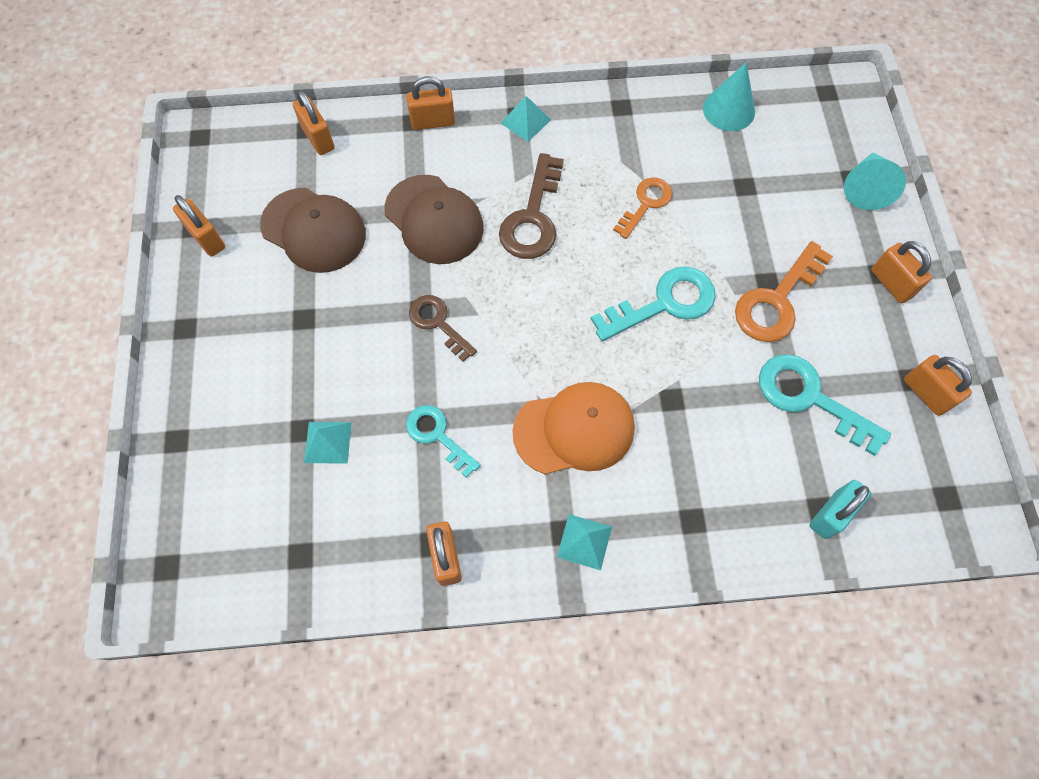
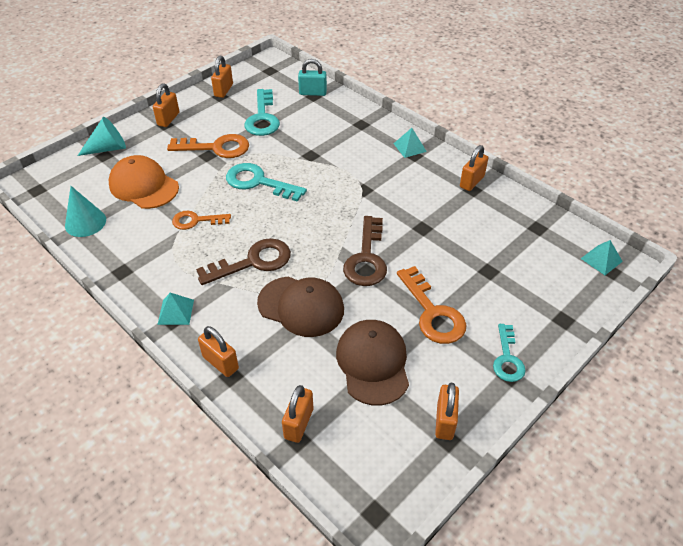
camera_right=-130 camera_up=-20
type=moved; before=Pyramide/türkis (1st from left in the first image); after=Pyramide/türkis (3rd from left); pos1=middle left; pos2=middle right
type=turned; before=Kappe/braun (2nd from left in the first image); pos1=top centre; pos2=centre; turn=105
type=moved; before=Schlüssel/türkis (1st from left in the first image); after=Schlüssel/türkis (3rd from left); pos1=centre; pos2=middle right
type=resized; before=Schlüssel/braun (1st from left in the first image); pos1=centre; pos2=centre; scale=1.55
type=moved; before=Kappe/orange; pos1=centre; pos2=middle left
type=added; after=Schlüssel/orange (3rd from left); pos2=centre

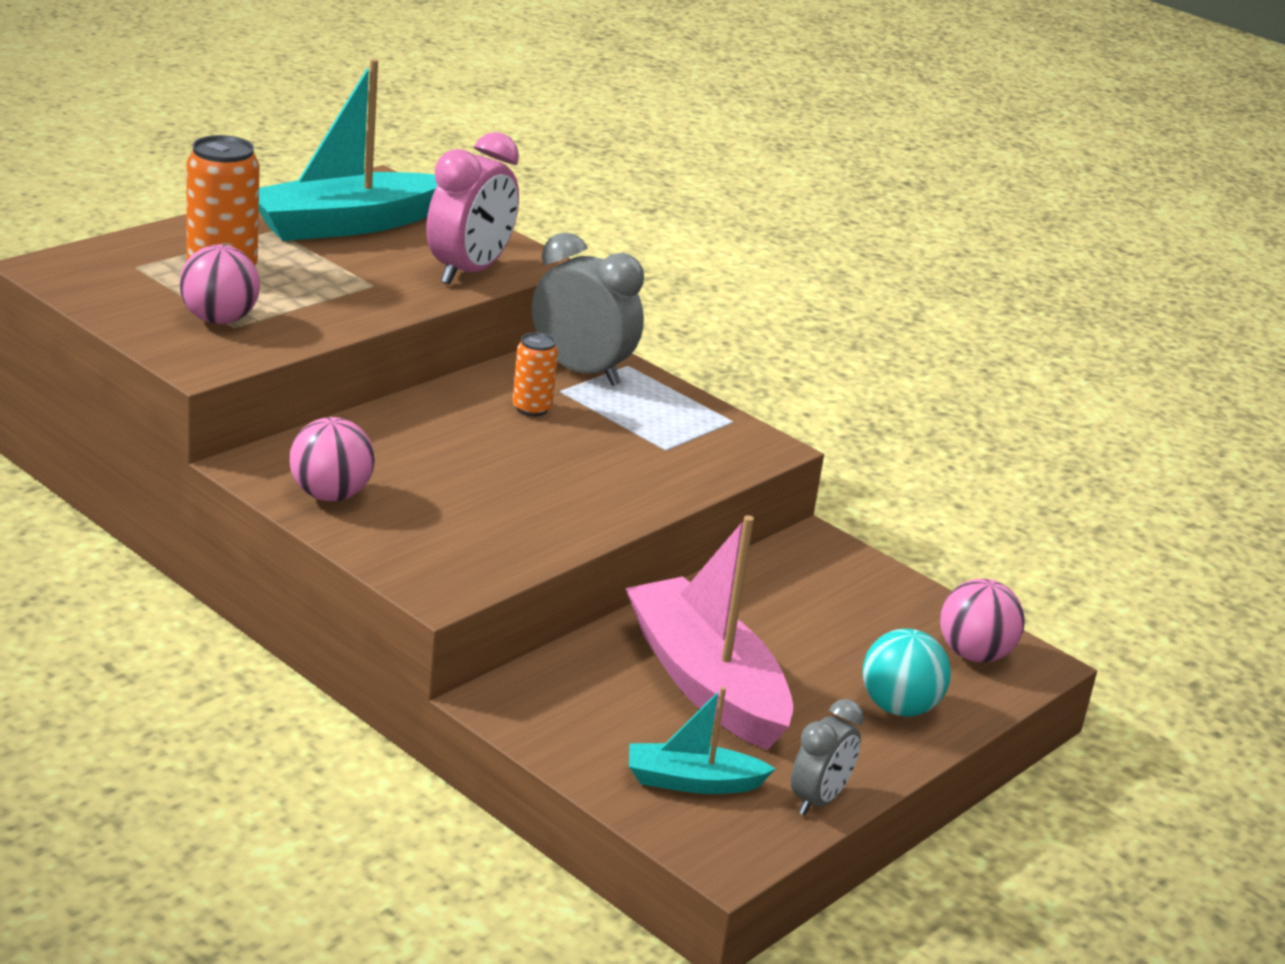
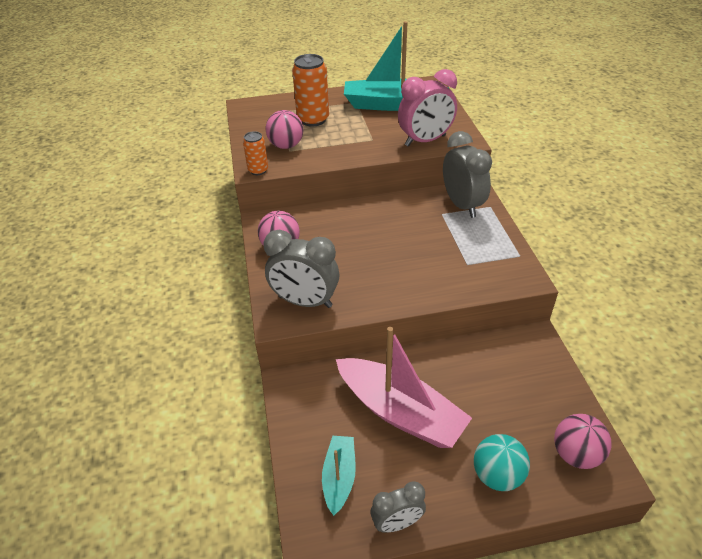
camera_right=40 camera_up=15
type=moved; before=Dose/orange (2nd from left in the first image); after=Dose/orange (1st from left); pos1=centre; pos2=top centre
type=turned; before=Boot/rosa; pos1=centre; pos2=bottom centre; turn=120
type=turned; before=Boot/türkis (2nd from left in the first image); pos1=bottom centre; pos2=bottom centre; turn=60
type=added; after=Wecker/grau (1st from left); pos2=centre

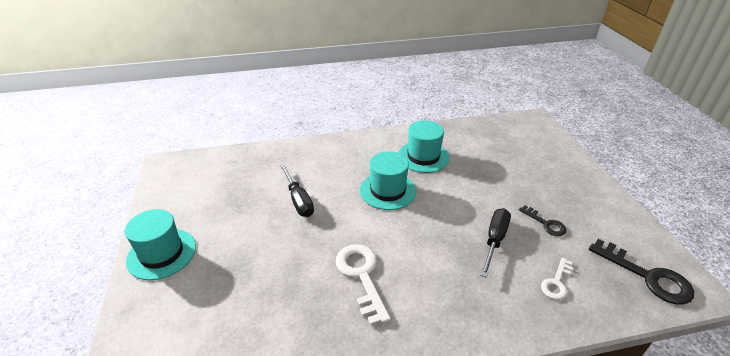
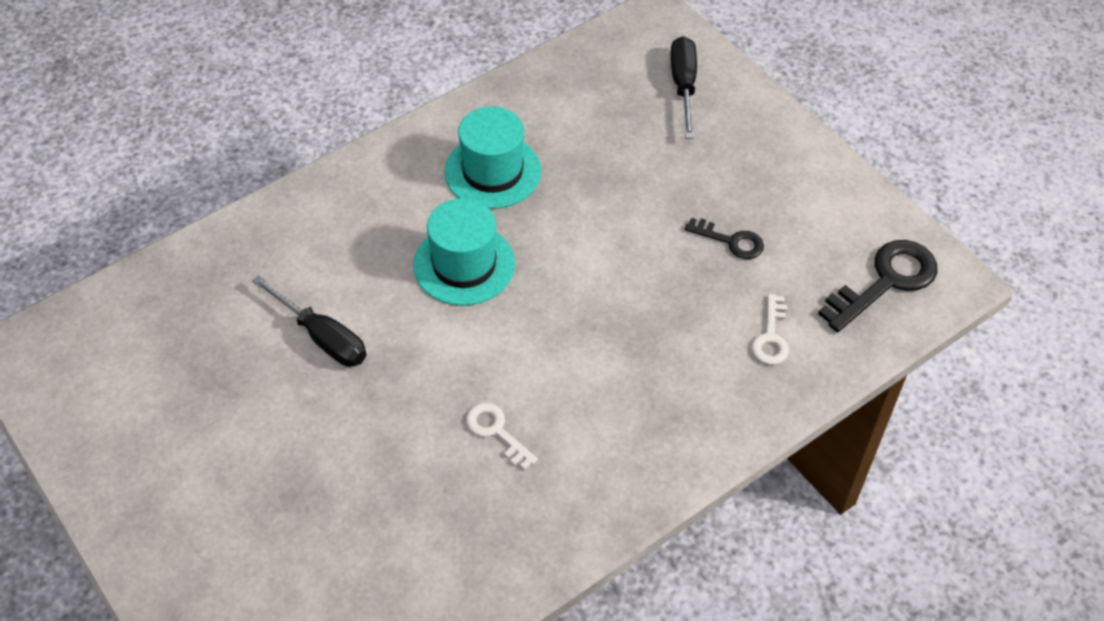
camera_right=-25 camera_up=15
type=removed; before=Hut/türkis (1st from left); pos1=bottom left
type=resized; before=Schlüssel/weiß (1st from left); pos1=bottom centre; pos2=bottom centre; scale=0.57
type=moved; before=Schraubenzieher/schwarz (2nd from left); pos1=bottom right; pos2=top centre
type=turned; before=Schlüssel/schwarz (2nd from left); pos1=bottom right; pos2=middle right; turn=-60

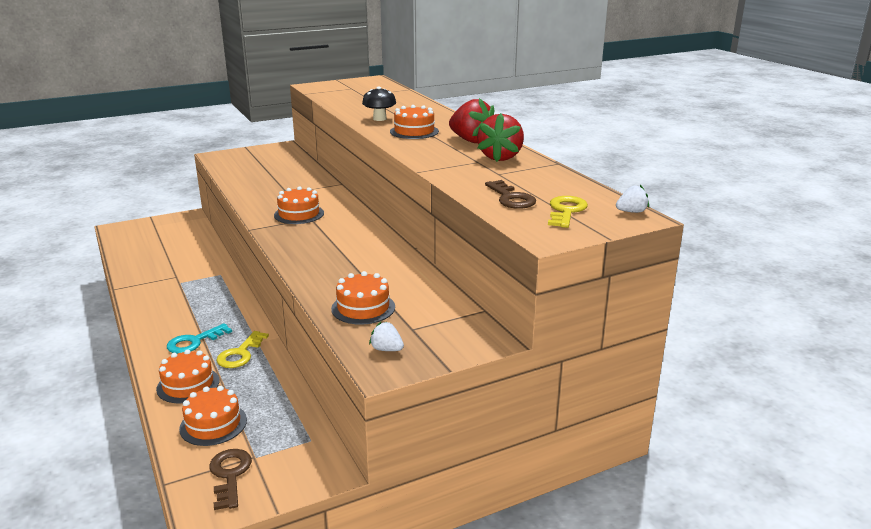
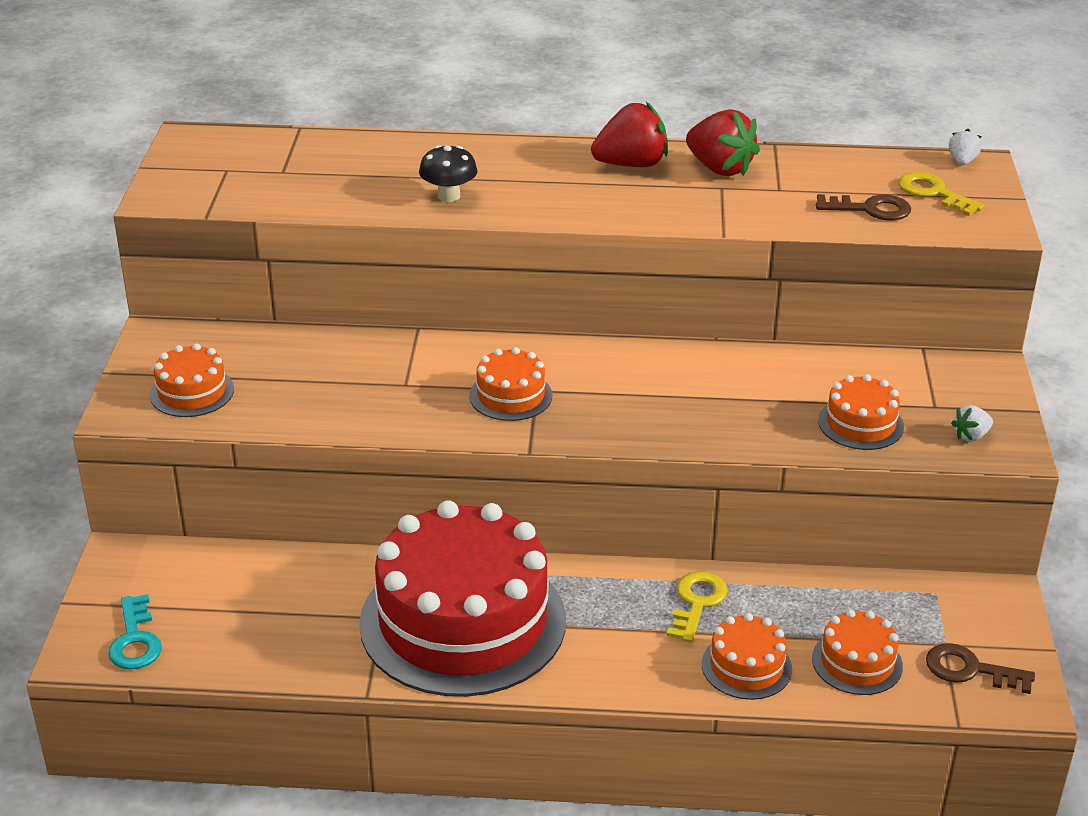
camera_right=-60 camera_up=10
type=moved; before=Schlüssel/türkis; pos1=middle left; pos2=bottom left
type=turned; before=Schlüssel/gelb (1st from left); pos1=middle left; pos2=bottom centre; turn=-120
type=moved; before=Kuchen/orange (5th from left in the first image); after=Kuchen/orange (1st from left); pos1=top centre; pos2=middle left
type=added; after=Kuchen/rot; pos2=bottom centre

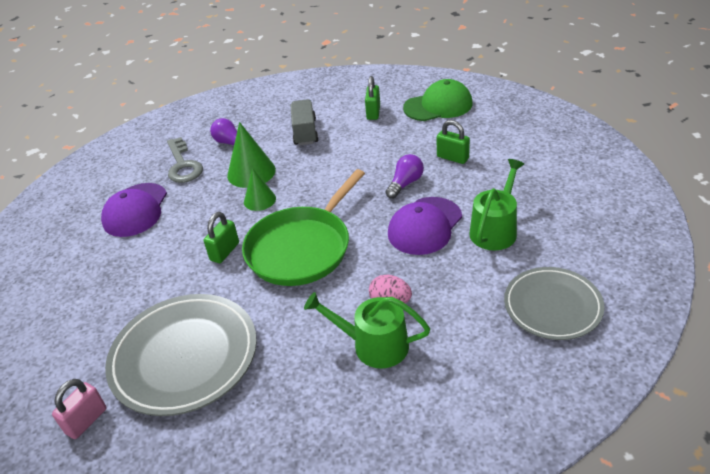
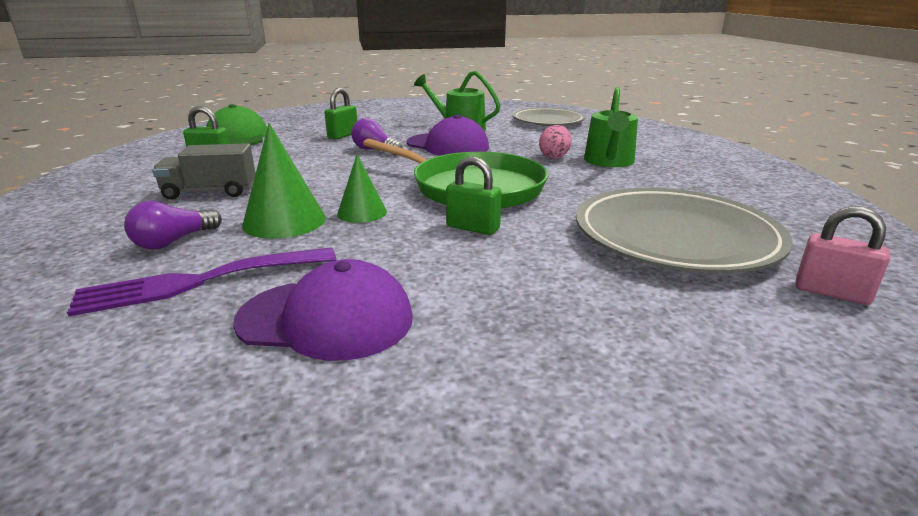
camera_right=-95 camera_up=-15
type=replaced; before=Schlüssel/grau; after=Gabel/lila; pos1=middle left; pos2=middle left

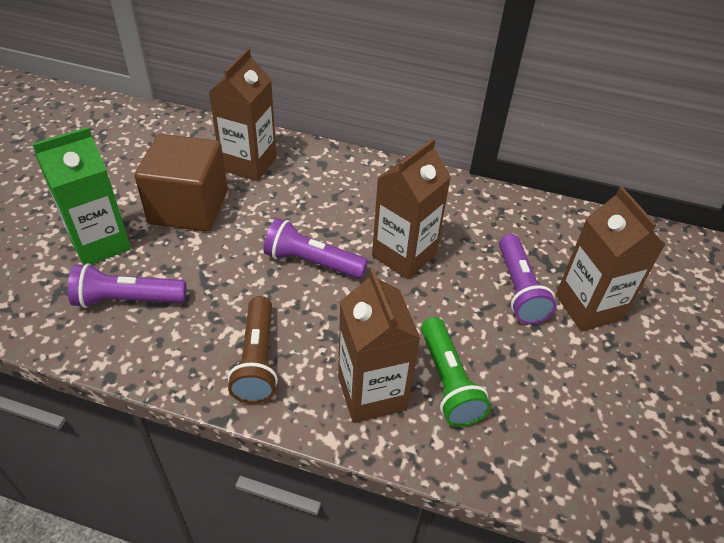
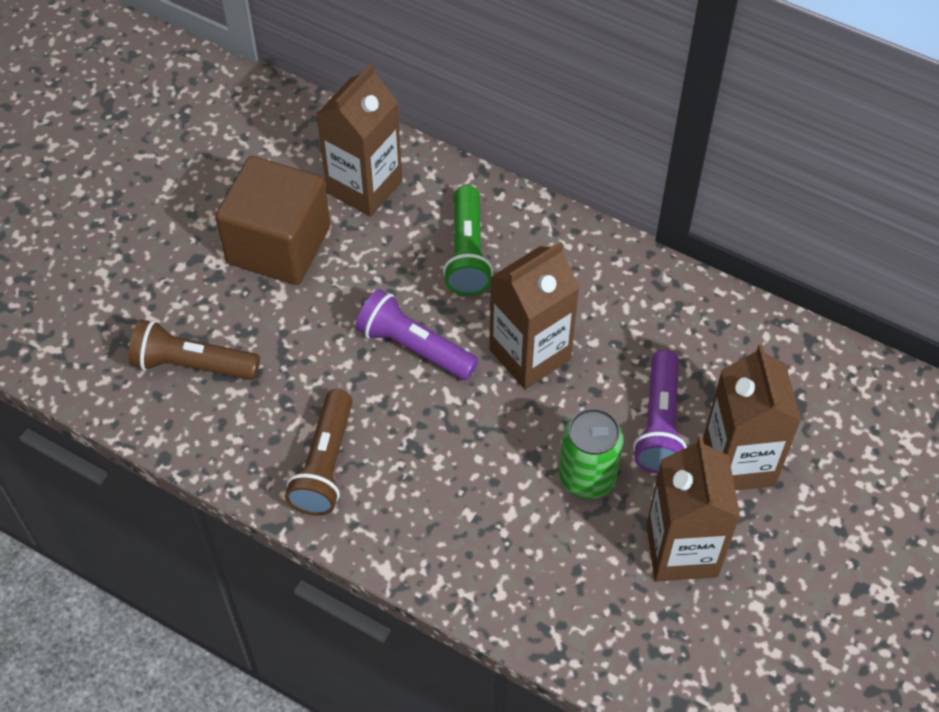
camera_right=15 camera_up=10
type=removed; before=Getränkekarton/grün; pos1=middle left
type=recoloured; before=Taschenlampe/lila (1st from left); after=Taschenlampe/braun (1st from left); pos1=middle left; pos2=middle left
type=moved; before=Getränkekarton/braun (2nd from left in the first image); after=Getränkekarton/braun (3rd from left); pos1=centre; pos2=bottom right
type=moved; before=Taschenlampe/grün; pos1=bottom centre; pos2=centre
type=added; after=Dose/grün; pos2=centre

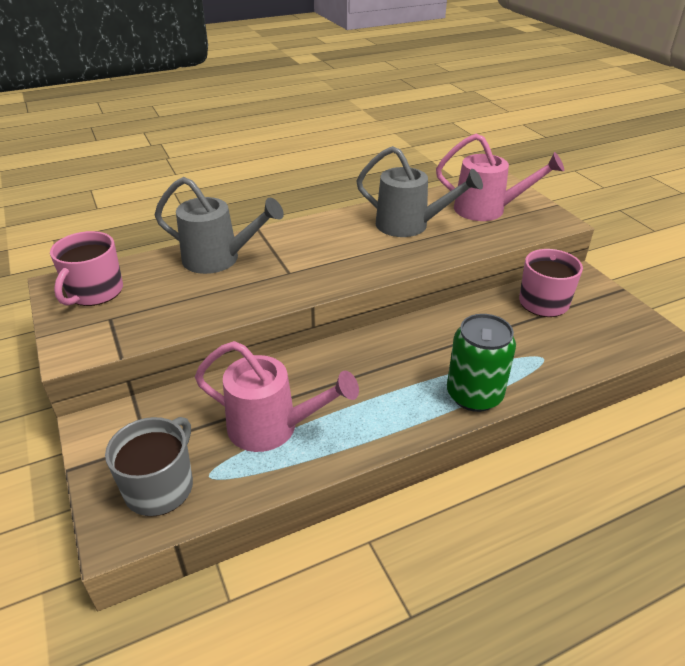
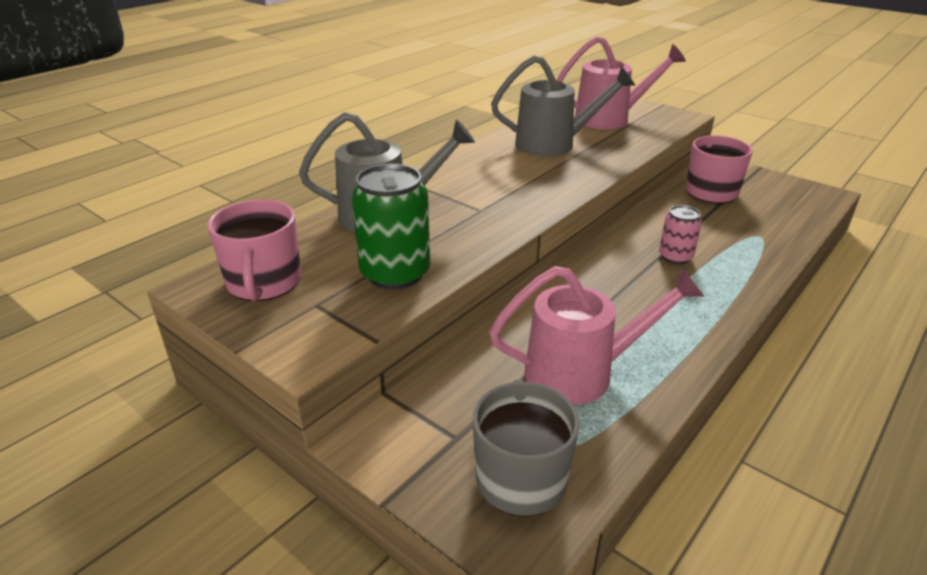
camera_right=-25 camera_up=-5
type=moved; before=Dose/grün; pos1=middle right; pos2=centre
type=added; after=Dose/rosa; pos2=middle right

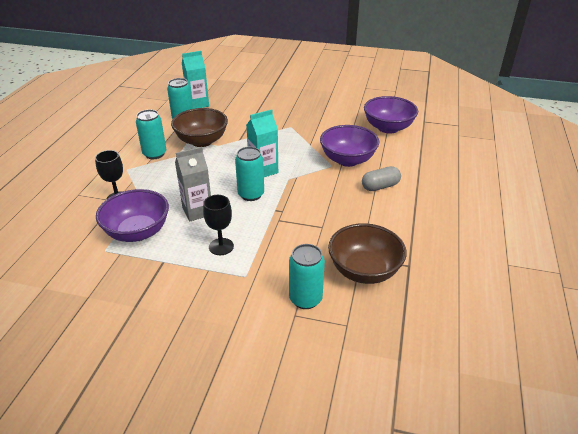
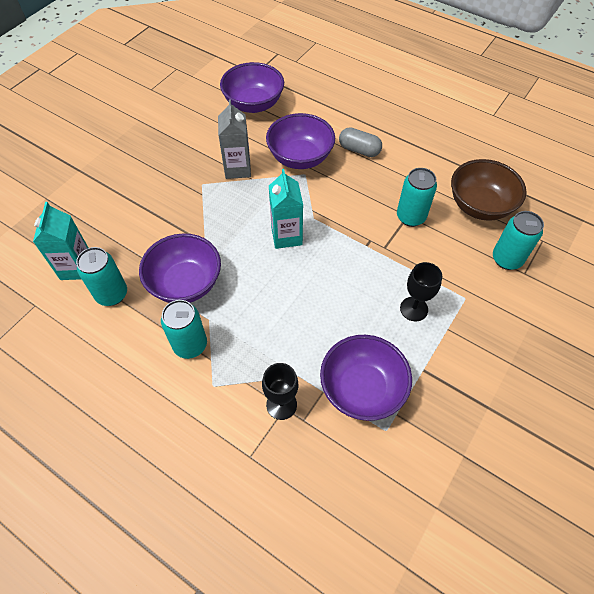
camera_right=-70 camera_up=20
type=recoloured; before=Schüssel/braun (1st from left); after=Schüssel/lila (1st from left); pos1=top centre; pos2=middle left
type=moved; before=Getränkekarton/grau; pos1=centre; pos2=top centre
type=moved; before=Dose/türkis (3rd from left); pos1=centre; pos2=top right
type=turned; before=Kapsel/grau; pos1=centre; pos2=top centre; turn=-60

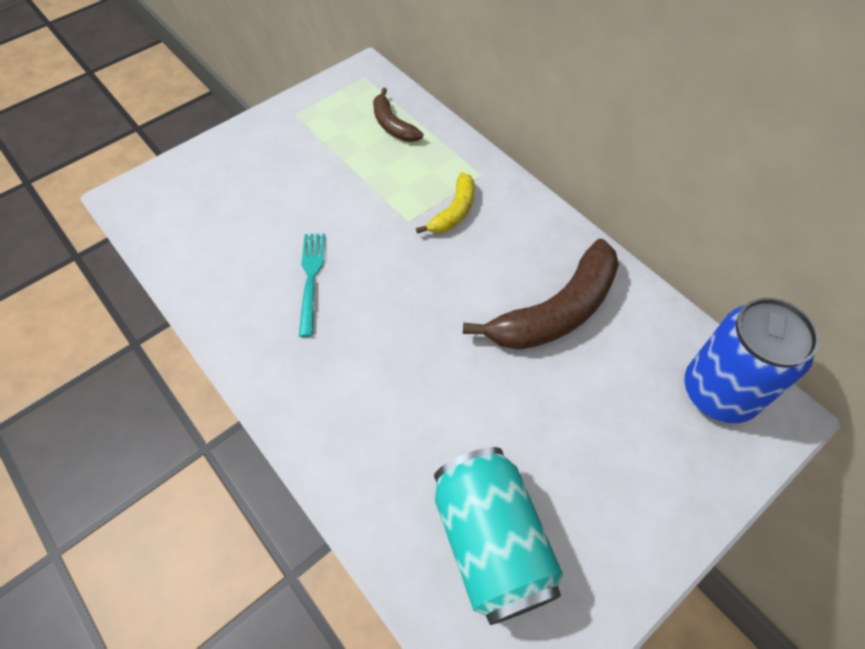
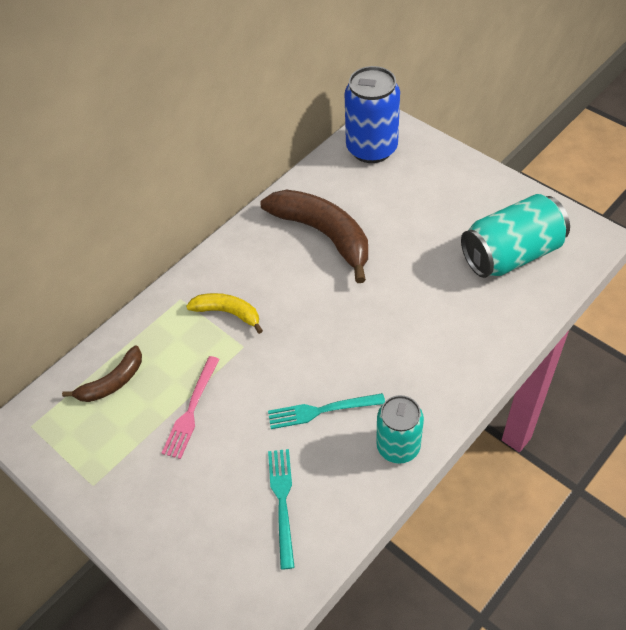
camera_right=-95 camera_up=-5
type=added; after=Gabel/rosa; pos2=middle left
type=added; after=Gabel/türkis (1st from left); pos2=bottom centre
type=added; after=Dose/türkis (1st from left); pos2=bottom centre

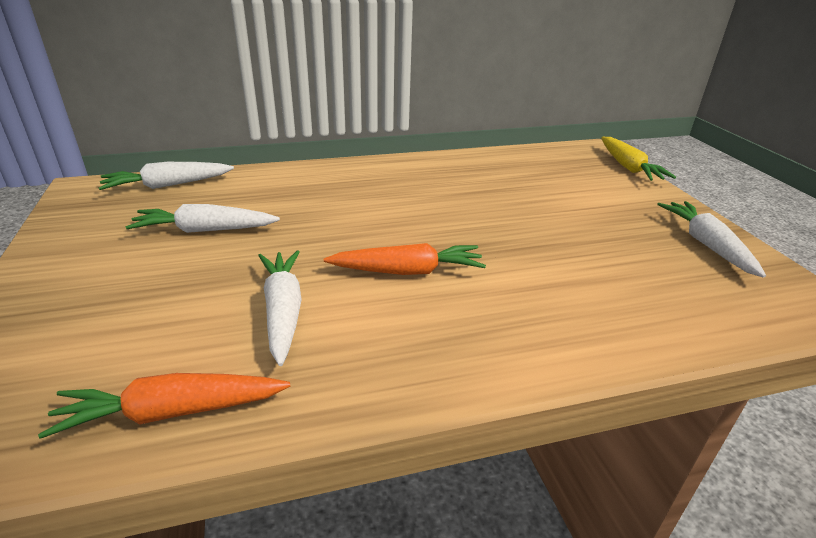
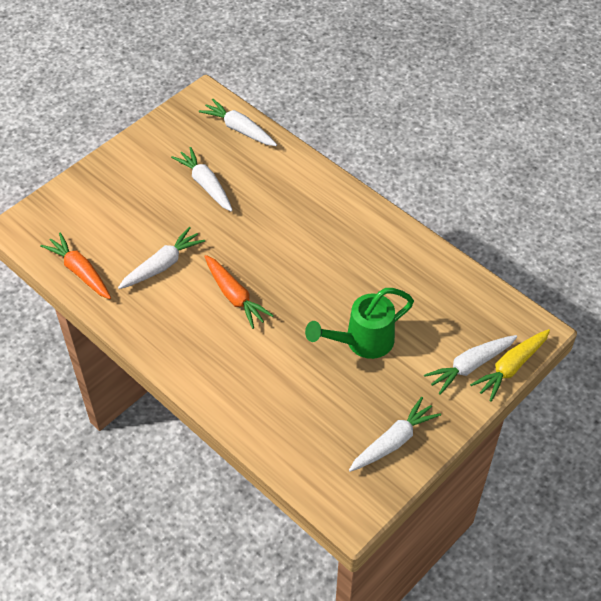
camera_right=60 camera_up=20
type=added; after=Gießkanne/grün; pos2=centre
type=added; after=Karotte/weiß (5th from left); pos2=middle right

